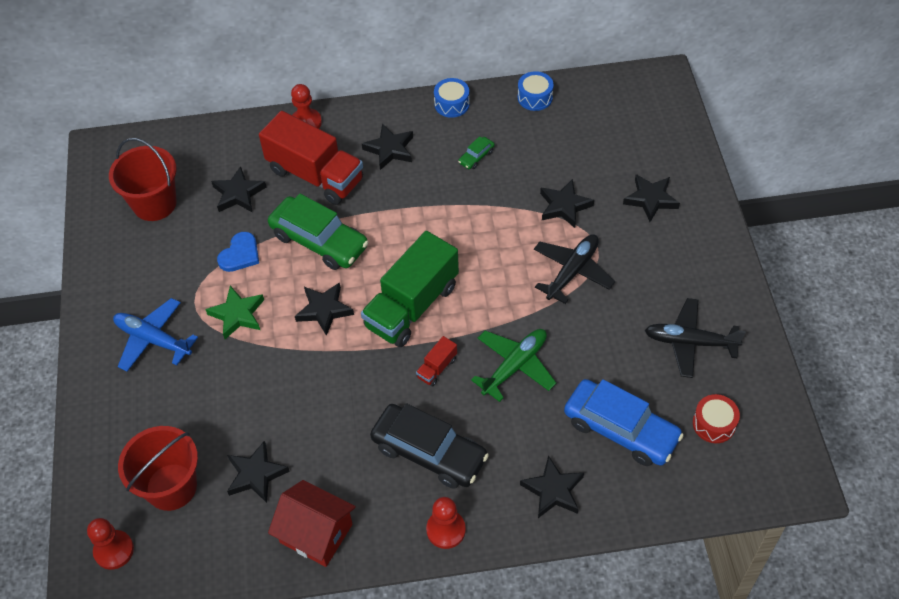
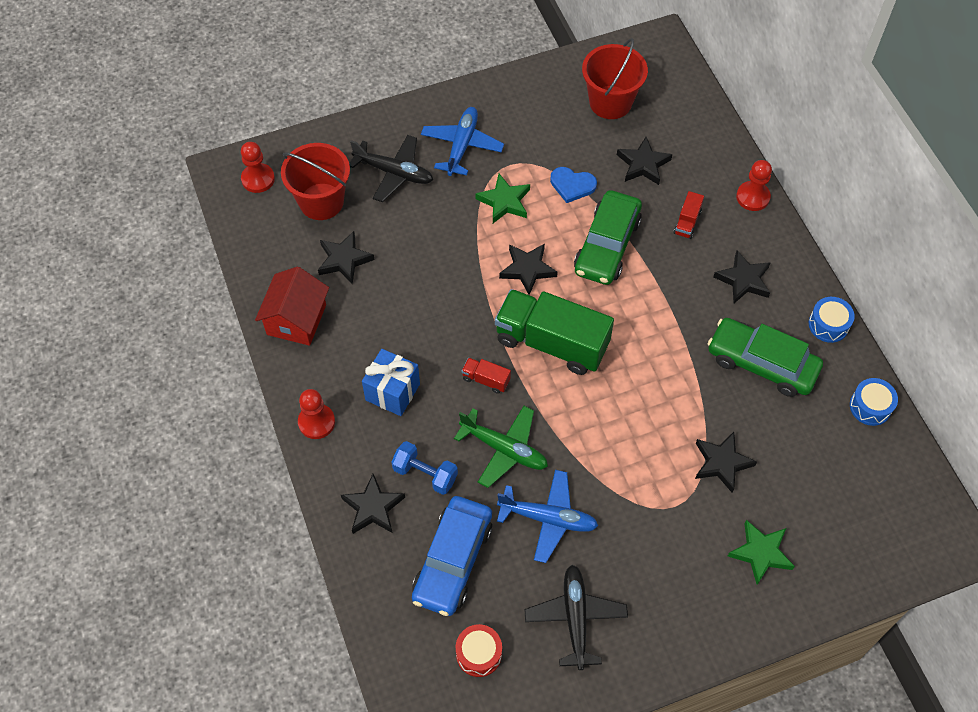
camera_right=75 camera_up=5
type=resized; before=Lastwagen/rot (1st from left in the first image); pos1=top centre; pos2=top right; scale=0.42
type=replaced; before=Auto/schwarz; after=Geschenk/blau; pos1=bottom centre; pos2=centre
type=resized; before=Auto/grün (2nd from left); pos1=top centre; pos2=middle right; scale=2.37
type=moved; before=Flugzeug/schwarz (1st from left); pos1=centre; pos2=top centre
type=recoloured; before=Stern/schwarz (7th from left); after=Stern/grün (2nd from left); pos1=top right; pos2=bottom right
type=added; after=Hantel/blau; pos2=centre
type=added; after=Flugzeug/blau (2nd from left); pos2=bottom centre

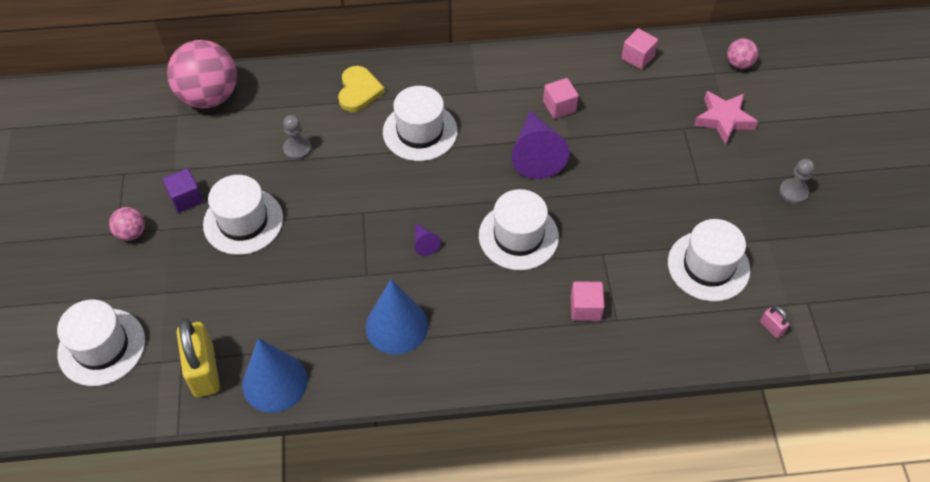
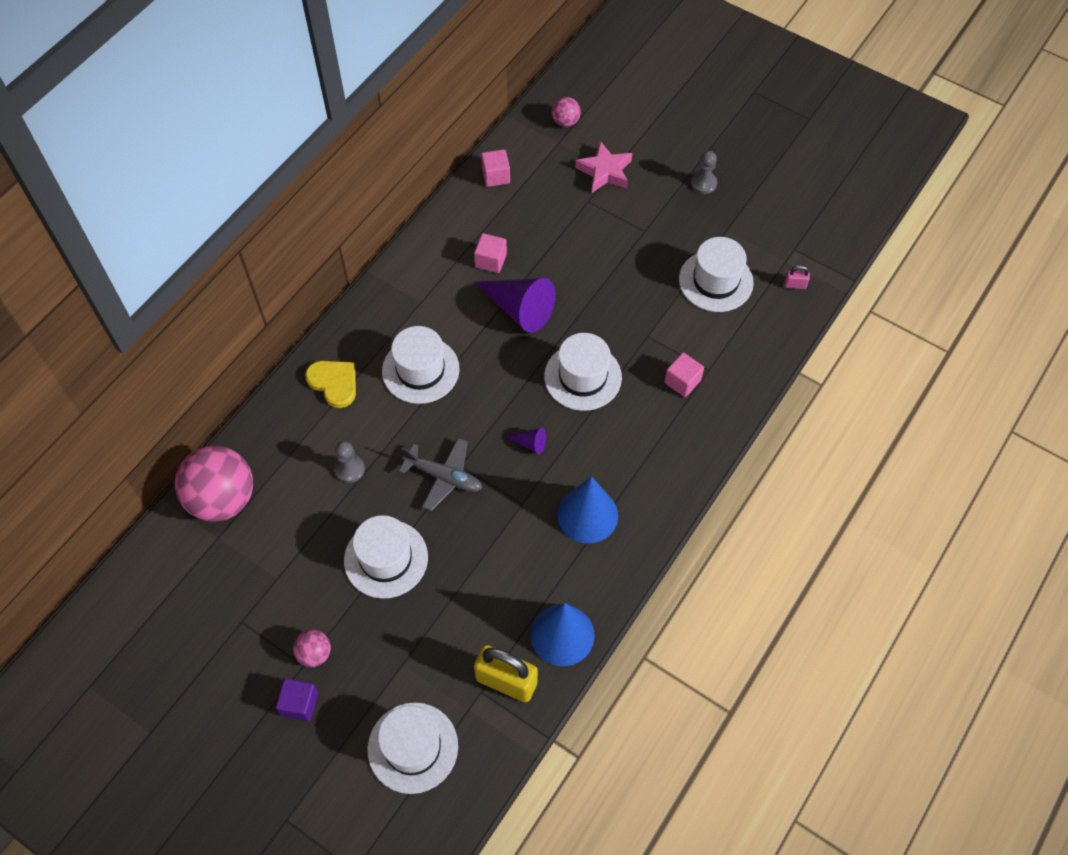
camera_right=-50 camera_up=5
type=moved; before=Kubus/lila; pos1=middle left; pos2=bottom left
type=added; after=Flugzeug/grau; pos2=centre

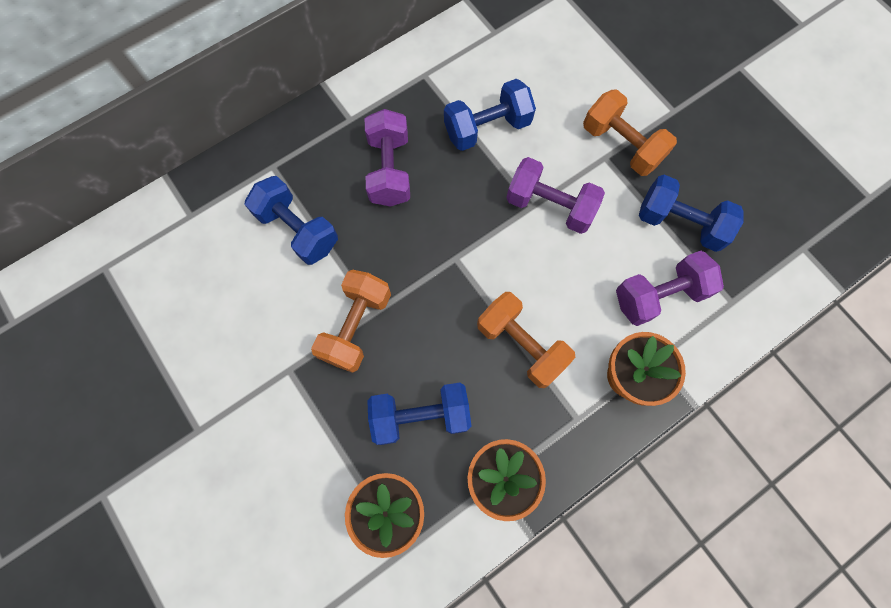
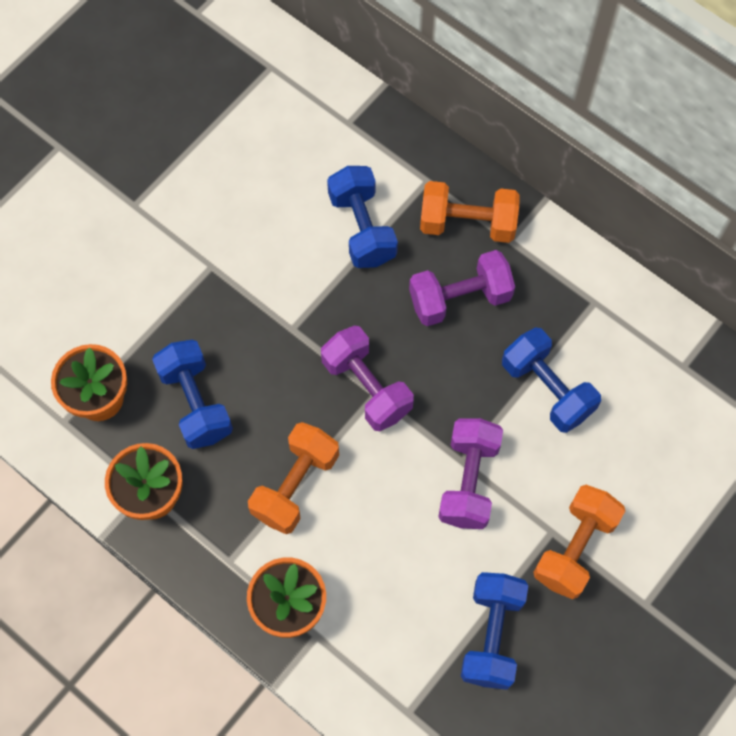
camera_right=75 camera_up=-5
type=turned; before=Hantel/blau (1st from left in the first image); pos1=middle left; pos2=top centre; turn=-45
type=moved; before=Hantel/orange (1st from left in the first image); after=Hantel/orange (2nd from left); pos1=centre; pos2=top centre
type=moved; before=Hantel/lila (3rd from left in the first image); after=Hantel/lila (1st from left); pos1=middle right; pos2=centre

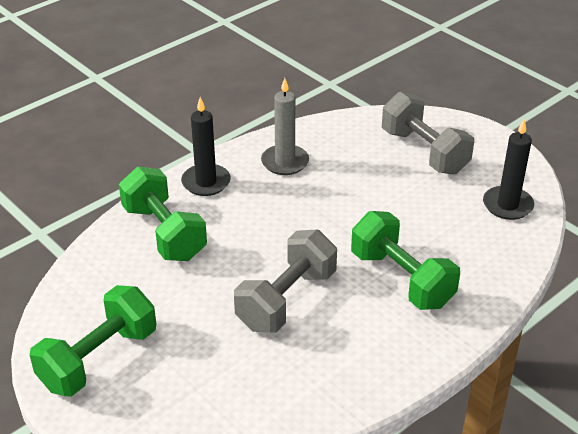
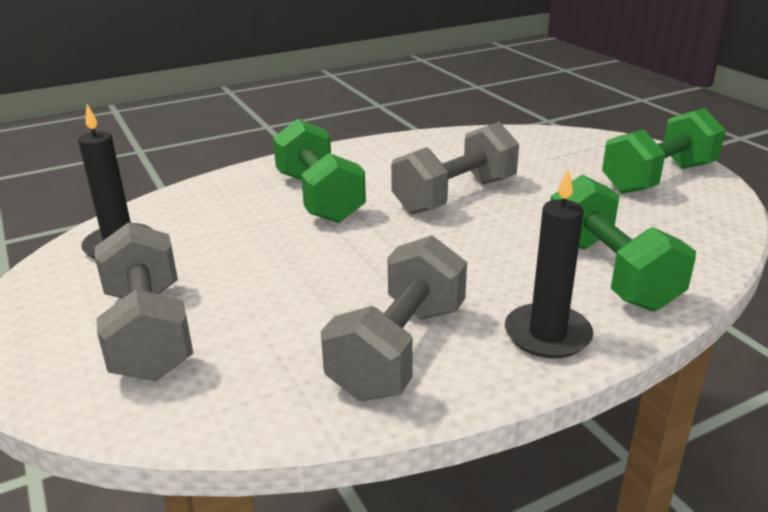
camera_right=-165 camera_up=-10
type=replaced; before=Kerze/grau; after=Hantel/grau (2nd from left); pos1=top centre; pos2=centre

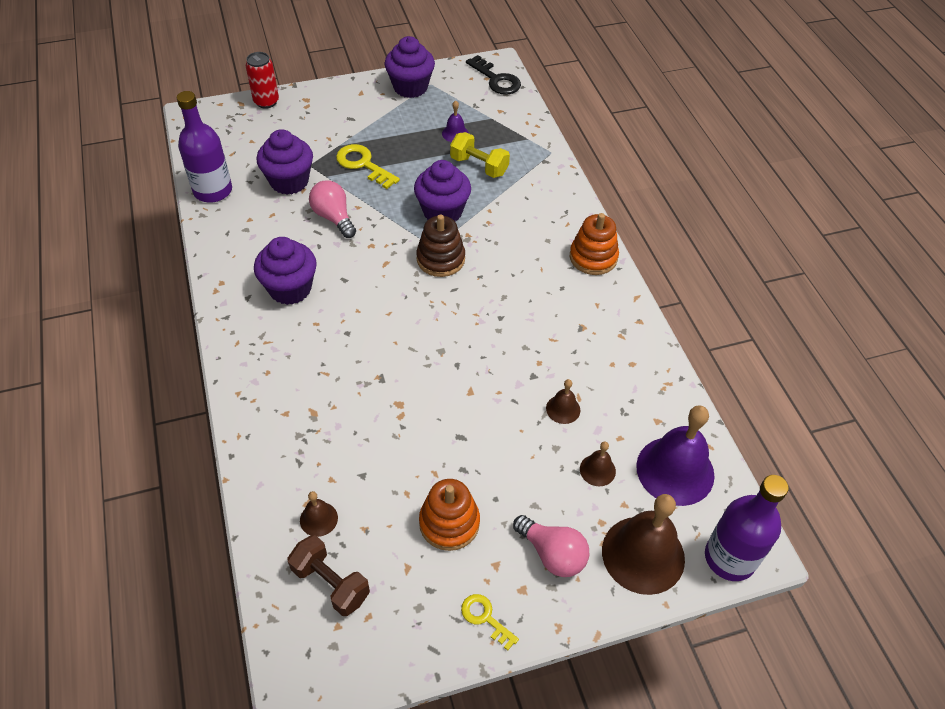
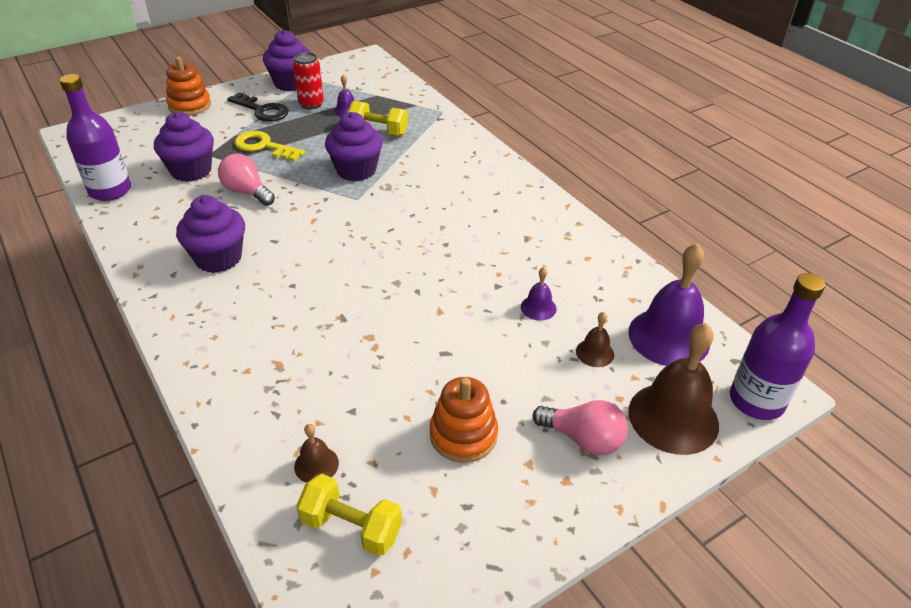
camera_right=-15 camera_up=-10
type=moved; before=Dose/rot; pos1=top left; pos2=top centre
type=recoloured; before=Hantel/braun; after=Hantel/gelb (1st from left); pos1=bottom centre; pos2=bottom centre
type=removed; before=Stapelspielzeug/braun; pos1=centre
type=removed; before=Schlüssel/gelb (2nd from left); pos1=bottom centre
type=moved; before=Schlüssel/schwarz; pos1=top centre; pos2=top left
type=recoloured; before=Glocke/braun (2nd from left); after=Glocke/lila (2nd from left); pos1=centre; pos2=centre
type=moved; before=Stapelspielzeug/orange (2nd from left in the first image); after=Stapelspielzeug/orange (1st from left); pos1=centre; pos2=top left

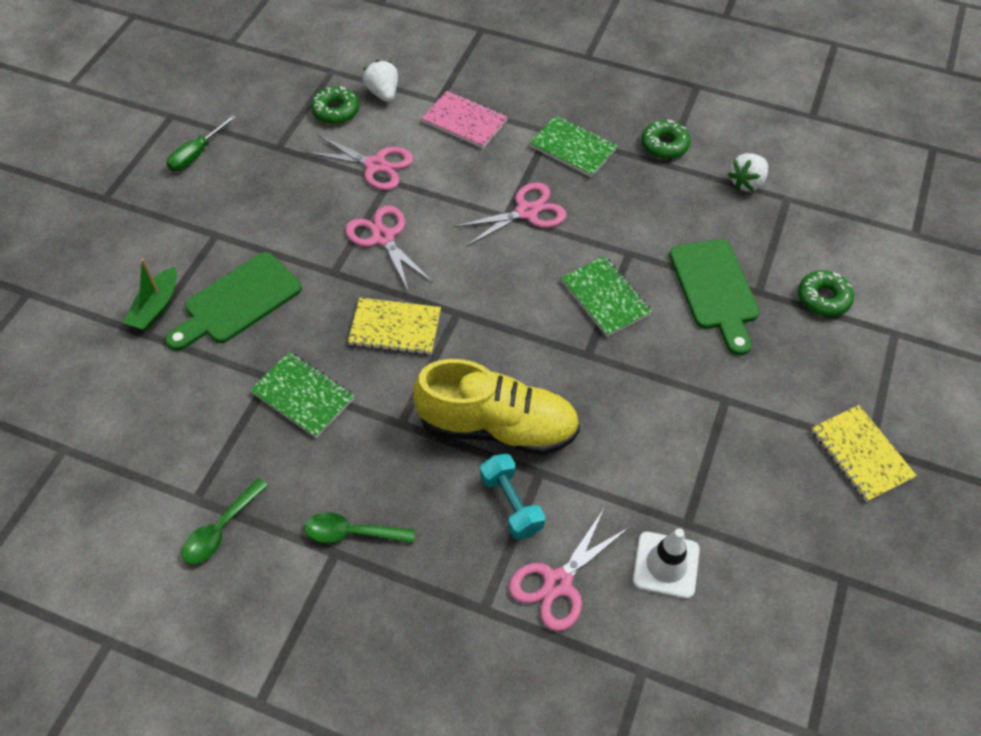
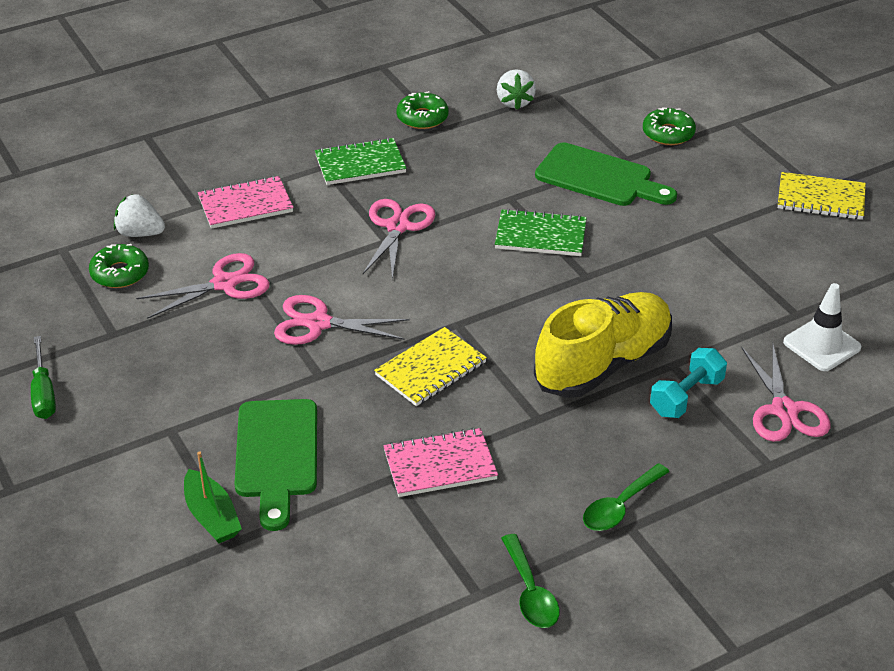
camera_right=-50 camera_up=-15
type=recoloured; before=Notizbuch/grün (1st from left); after=Notizbuch/rosa (2nd from left); pos1=middle left; pos2=bottom centre
type=turned; before=Hantel/türkis; pos1=bottom centre; pos2=middle right; turn=-60

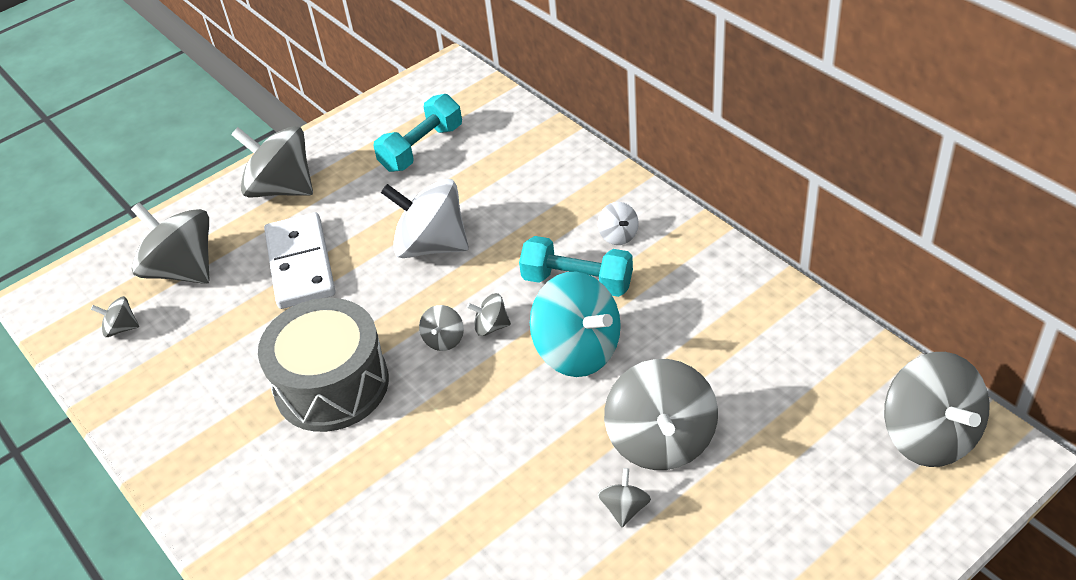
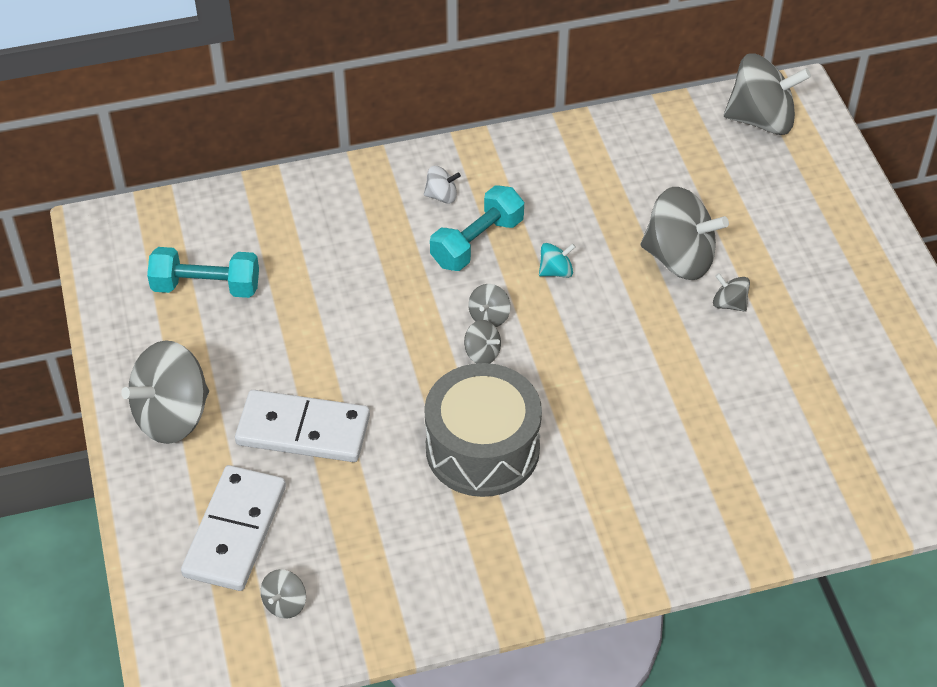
camera_right=-70 camera_up=5
type=replaced; before=Kreisel/grau (2nd from left); after=Dominostein/weiß (1st from left); pos1=middle left; pos2=bottom left
type=turned; before=Hantel/türkis (1st from left); pos1=top centre; pos2=middle left; turn=-60
type=removed; before=Kreisel/weiß (1st from left); pos1=centre
type=resized; before=Kreisel/türkis; pos1=centre; pos2=centre; scale=0.46

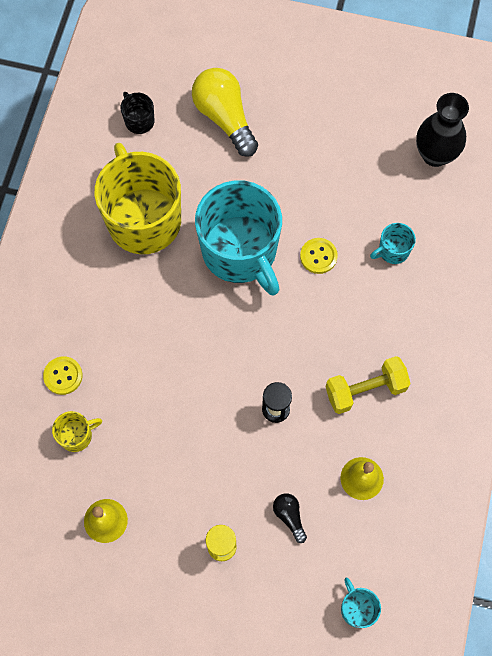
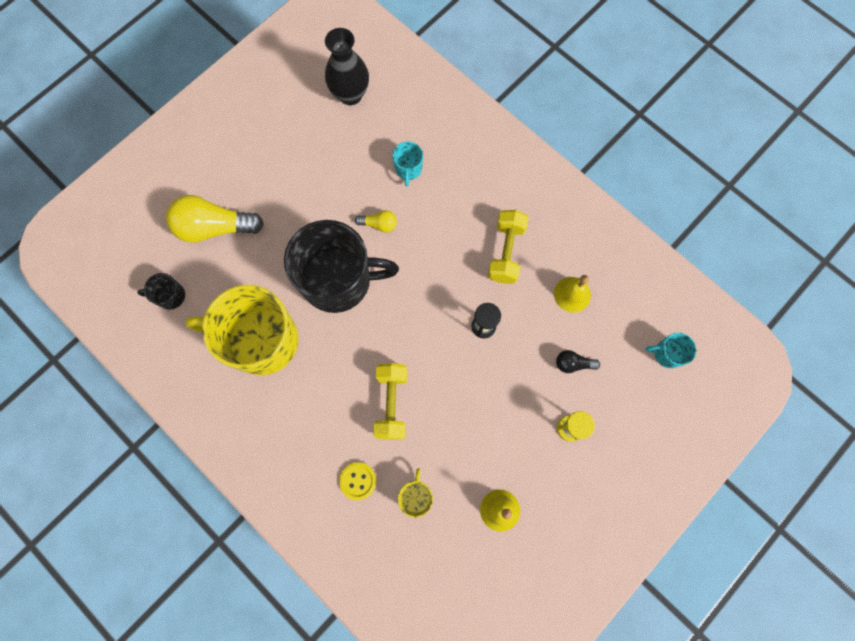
camera_right=-60 camera_up=5
type=recoloured; before=Tasse/türkis (1st from left); after=Tasse/schwarz (2nd from left); pos1=centre; pos2=centre
type=replaced; before=Knopf/gelb (2nd from left); after=Glühbirne/gelb (2nd from left); pos1=centre; pos2=centre
type=added; after=Hantel/gelb (1st from left); pos2=centre

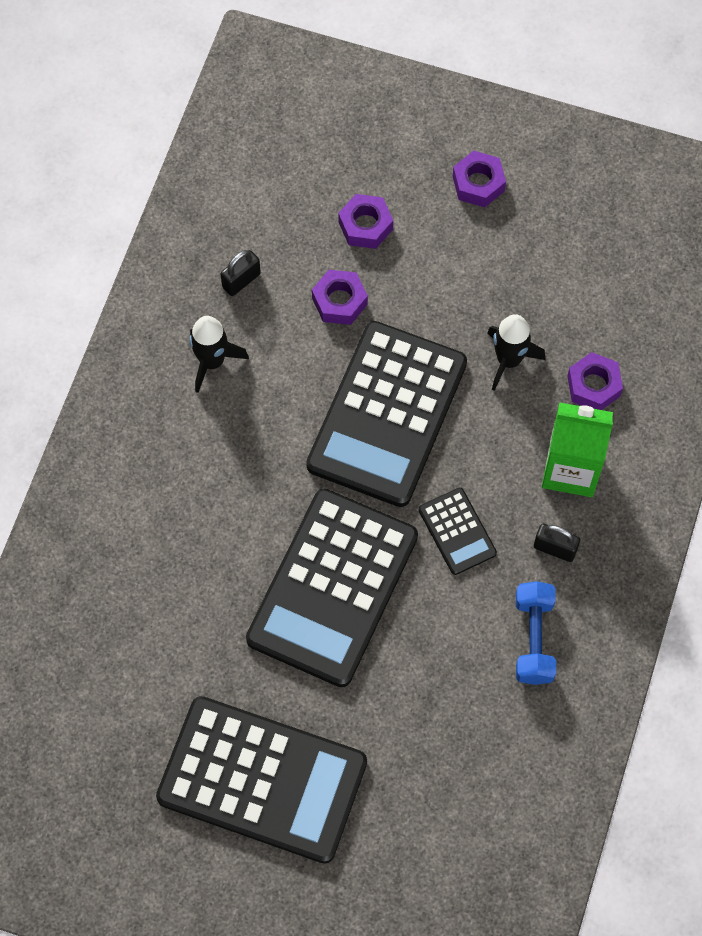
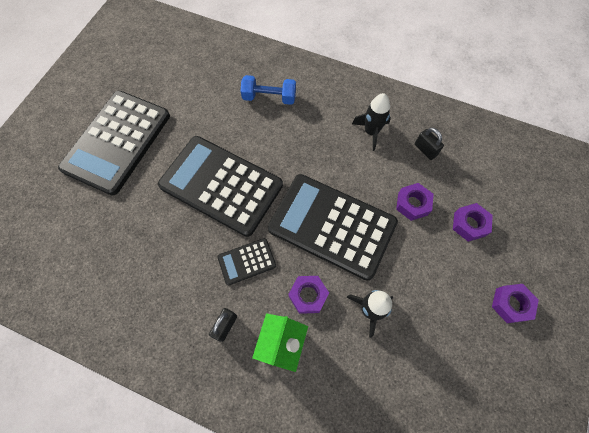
camera_right=95 camera_up=0
type=moved; before=Hantel/blau; pos1=bottom right; pos2=top centre
type=moved; before=Sechskantmutter/lila (4th from left in the first image); after=Sechskantmutter/lila (1st from left); pos1=middle right; pos2=bottom centre

